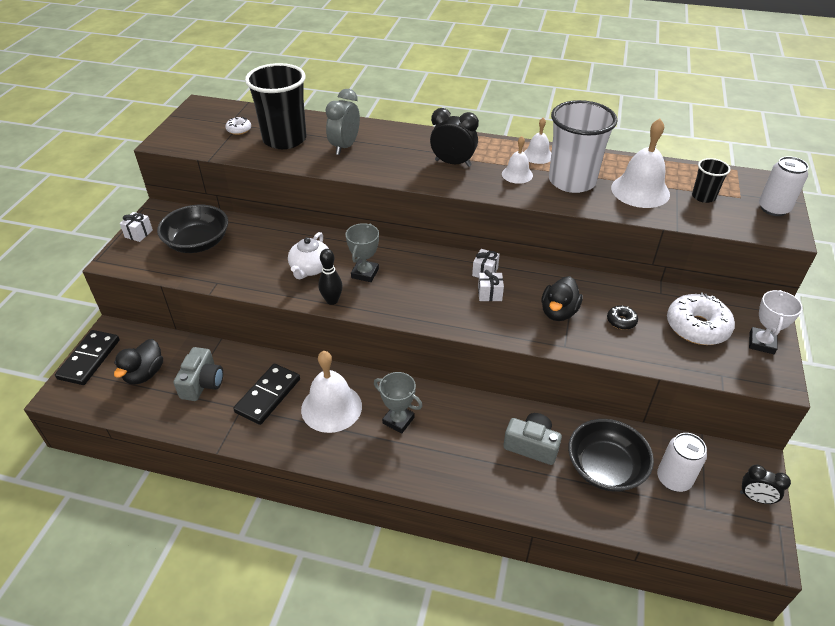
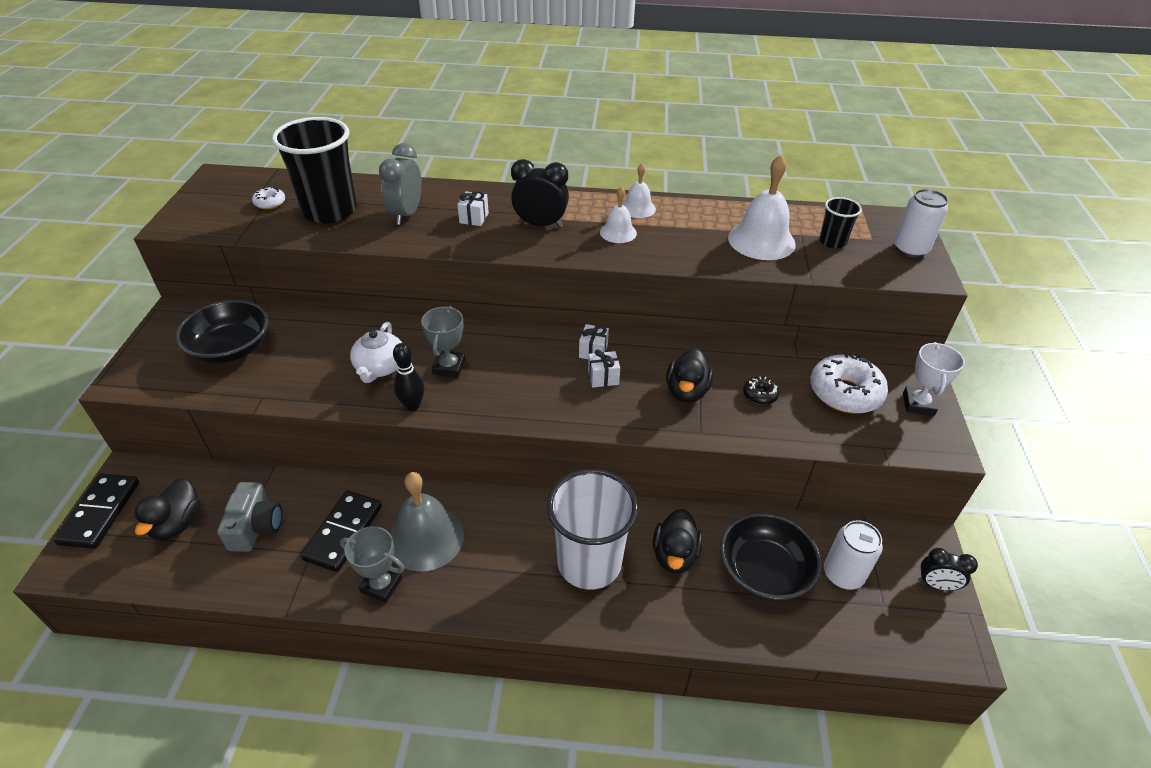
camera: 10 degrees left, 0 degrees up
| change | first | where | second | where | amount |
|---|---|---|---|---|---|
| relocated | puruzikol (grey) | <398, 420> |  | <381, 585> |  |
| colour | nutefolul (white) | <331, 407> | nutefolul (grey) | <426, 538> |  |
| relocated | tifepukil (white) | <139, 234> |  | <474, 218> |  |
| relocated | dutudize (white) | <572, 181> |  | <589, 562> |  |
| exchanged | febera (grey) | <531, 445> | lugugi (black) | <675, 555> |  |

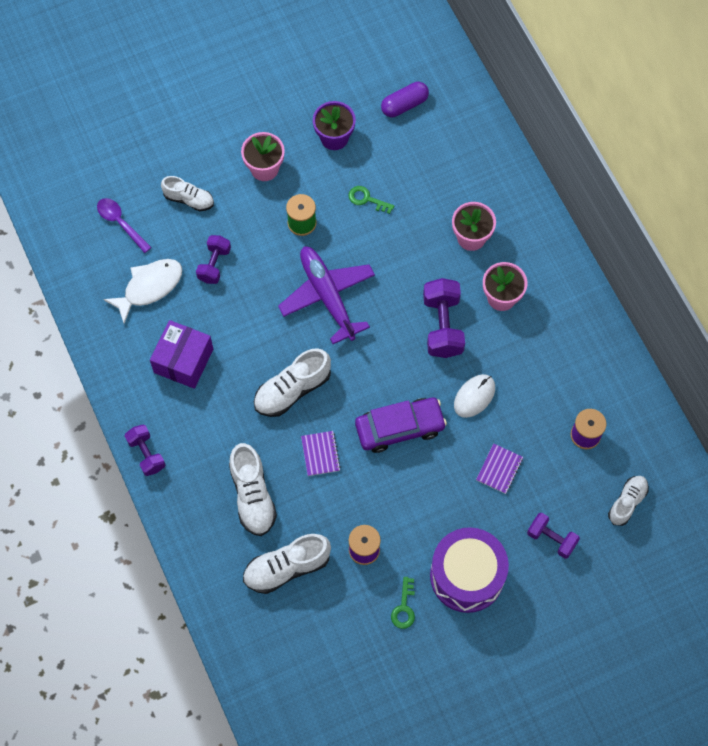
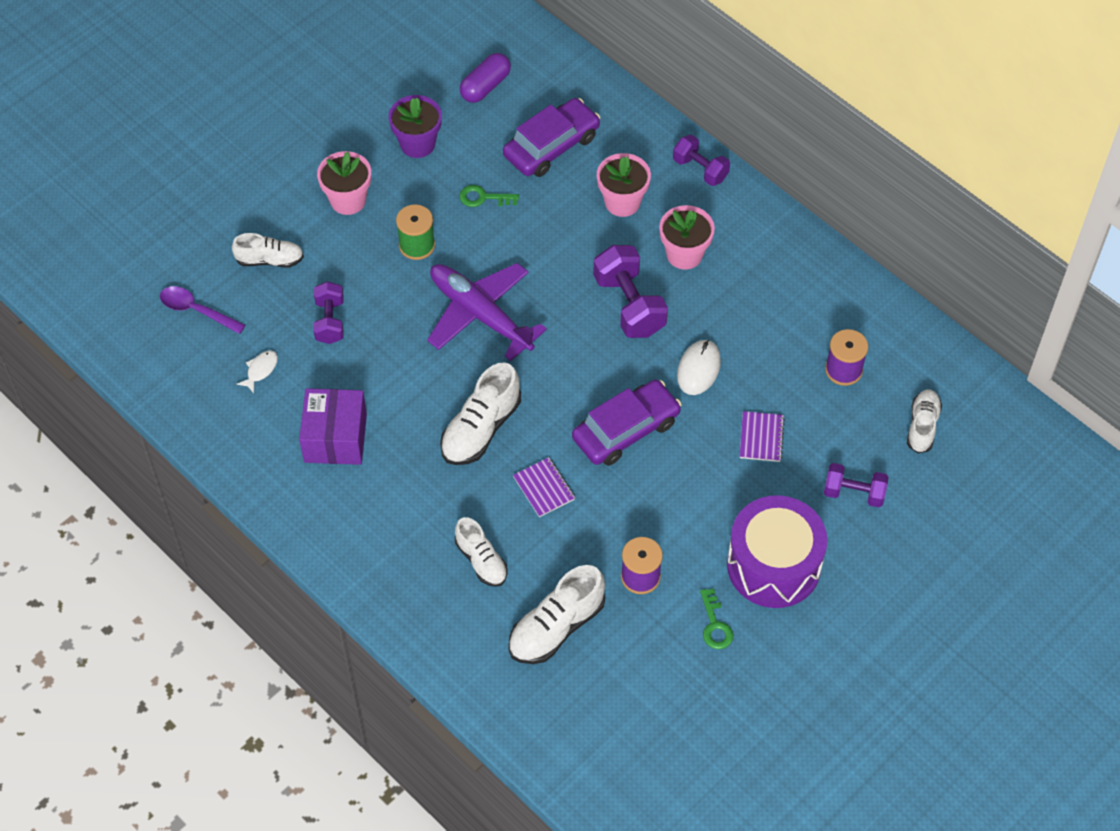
camera: 20 degrees left, 10 degrees down
| change | first | where | second | where | amount |
|---|---|---|---|---|---|
| size | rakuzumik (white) | <149, 287> |  | <260, 370> | x0.48 |
| size | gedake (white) | <252, 495> |  | <481, 560> | x0.65 |
| appeared |  |  | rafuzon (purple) | <551, 146> |  |
| relocated | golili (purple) | <146, 454> |  | <700, 169> |  |

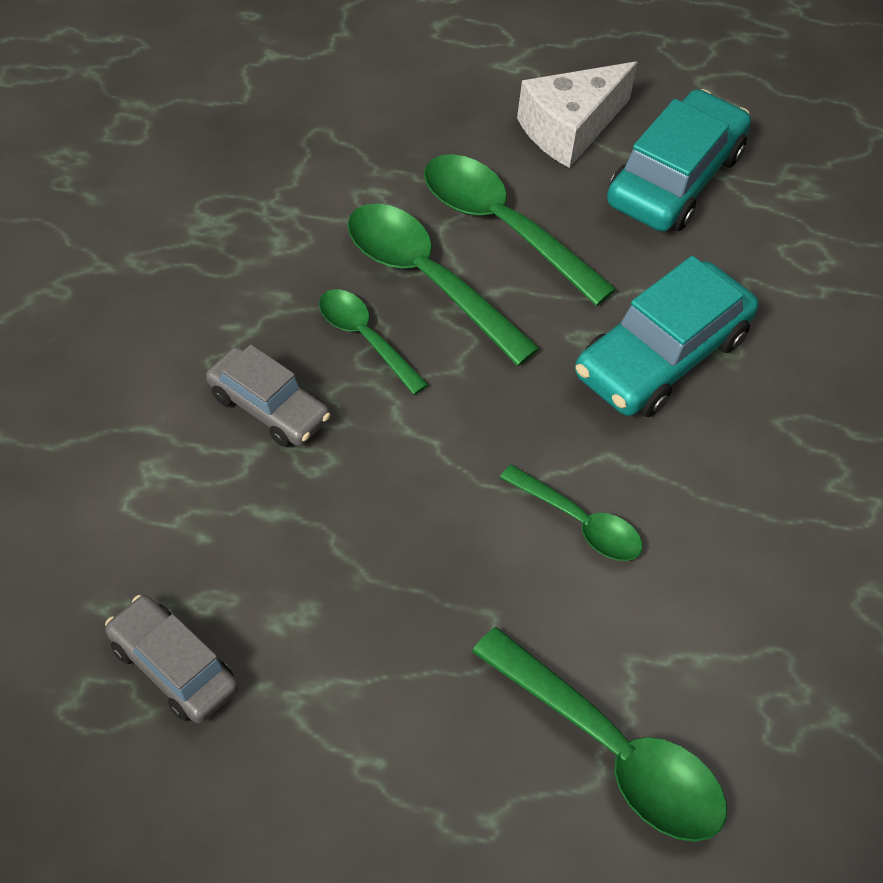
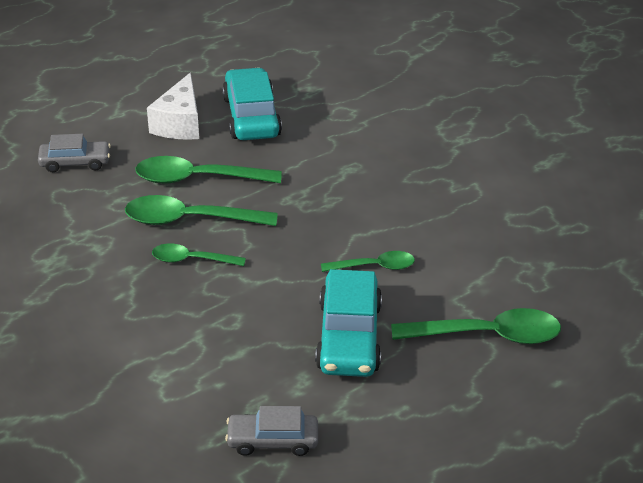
camera: 40 degrees left, 15 degrees down
| change | first | where | second | where | amount |
|---|---|---|---|---|---|
| relocated | rafuzon (grey) | <268, 407> |  | <75, 162> |  |
| relocated | rafuzon (turquoise) | <662, 356> |  | <349, 336> |  |

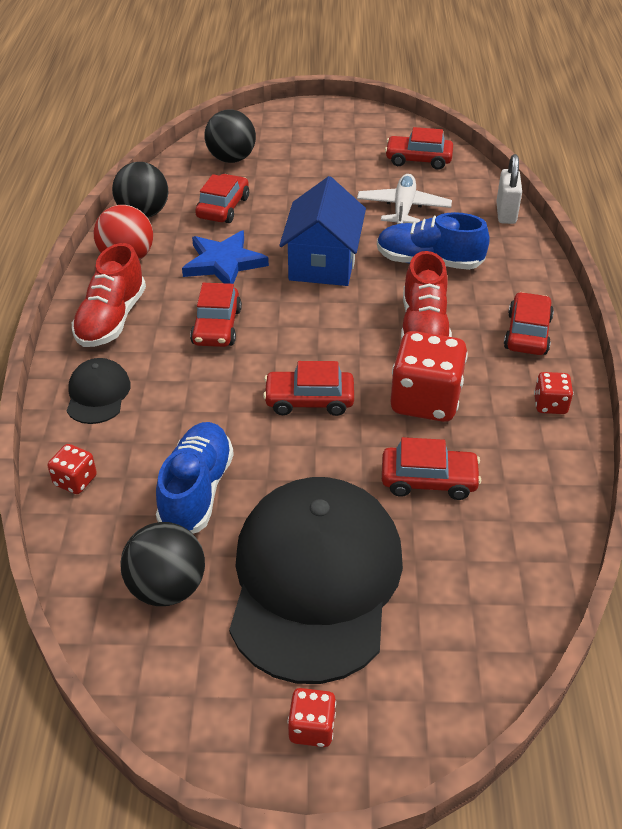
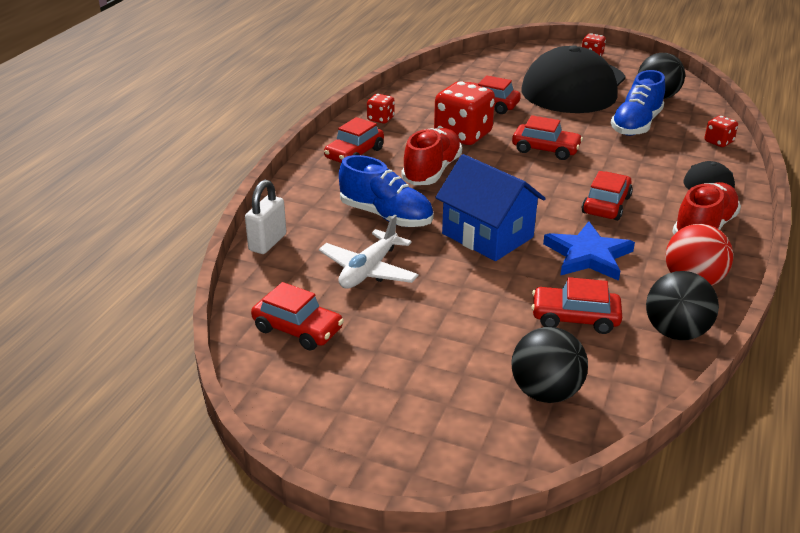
camera: 160 degrees left, 10 degrees down
| change | first | where | second | where | amount |
|---|---|---|---|---|---|
| spun | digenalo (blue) | <323, 263> |  | <487, 235> | 75 degrees counterclockwise |
| spun | rafuzon (red) | <223, 207> |  | <575, 318> | 60 degrees clockwise |

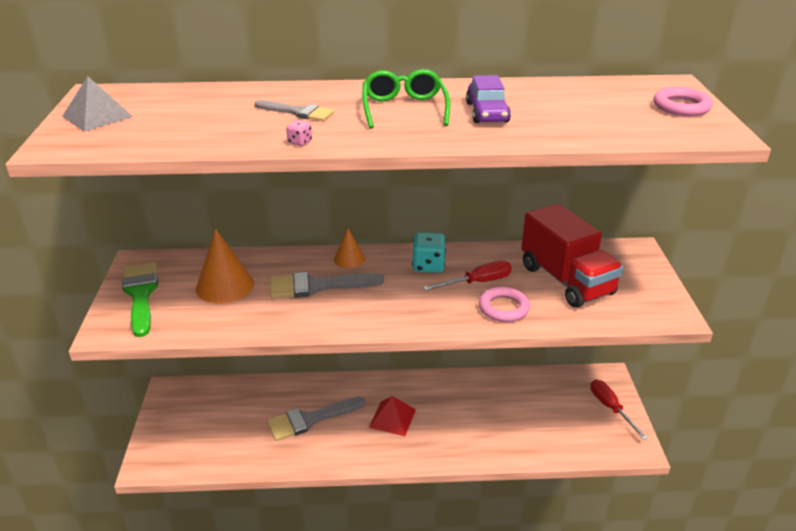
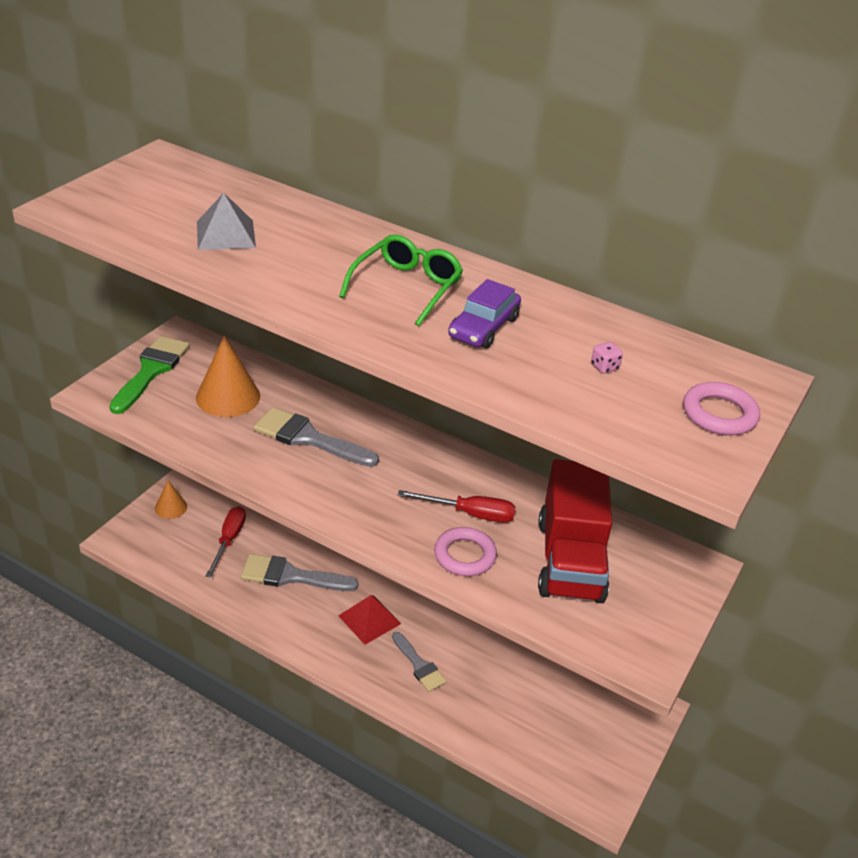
camera: 30 degrees right, 5 degrees up
| change | first | where | second | where | amount |
|---|---|---|---|---|---|
| relocated | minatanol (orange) | <349, 259> |  | <171, 507> |  |
| relocated | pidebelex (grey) | <97, 116> |  | <225, 234> |  |
| relocated | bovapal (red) | <610, 408> |  | <229, 540> |  |
| relocated | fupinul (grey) | <298, 112> |  | <419, 665> |  |
| relocated | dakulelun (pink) | <300, 142> |  | <604, 367> |  |
| missing | dakulelun (turquoise) | <428, 266> |  |  |  |

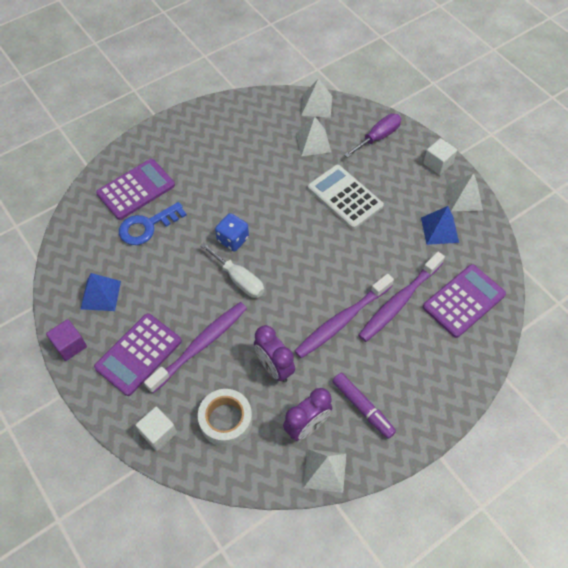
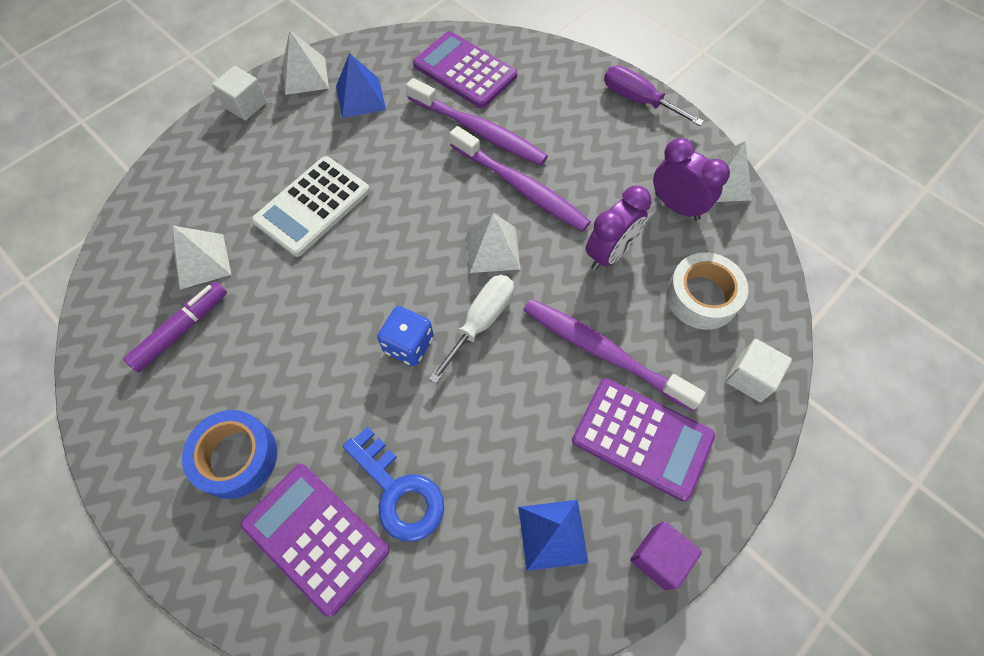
camera: 100 degrees left, 5 degrees up
| change | first | where | second | where | amount |
|---|---|---|---|---|---|
| relocated | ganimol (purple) | <363, 408> |  | <182, 330> |  |
| appeared |  |  | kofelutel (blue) | <236, 457> |  |
| relocated | pidebelex (white) | <316, 105> |  | <492, 249> |  |
| relocated | bovapal (purple) | <378, 137> |  | <638, 100> |  |

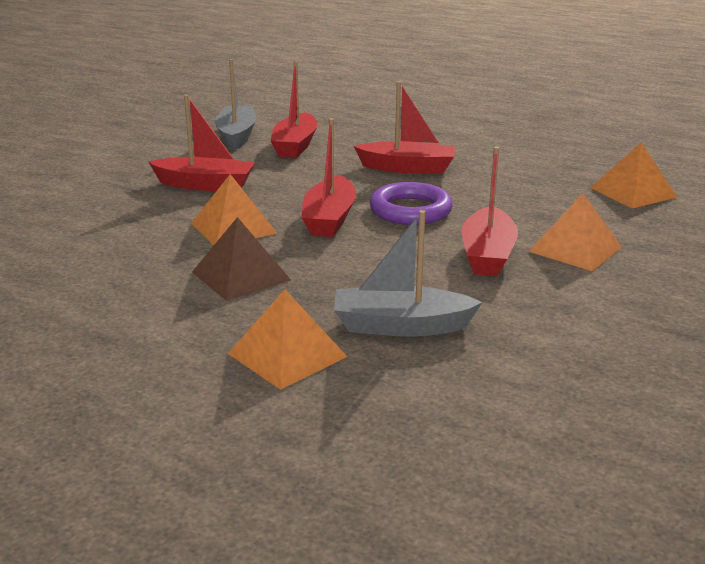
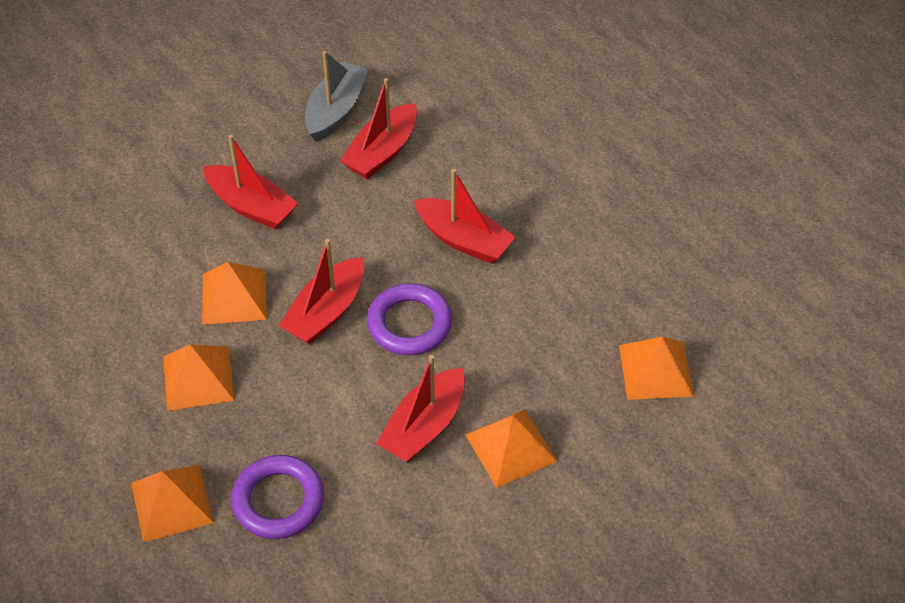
camera: 25 degrees right, 25 degrees up
| change | first | where | second | where | amount |
|---|---|---|---|---|---|
| colour | pidebelex (brown) | <240, 276> | pidebelex (orange) | <198, 378> |  |
| exchanged | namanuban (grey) | <400, 326> | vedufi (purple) | <278, 501> |  |

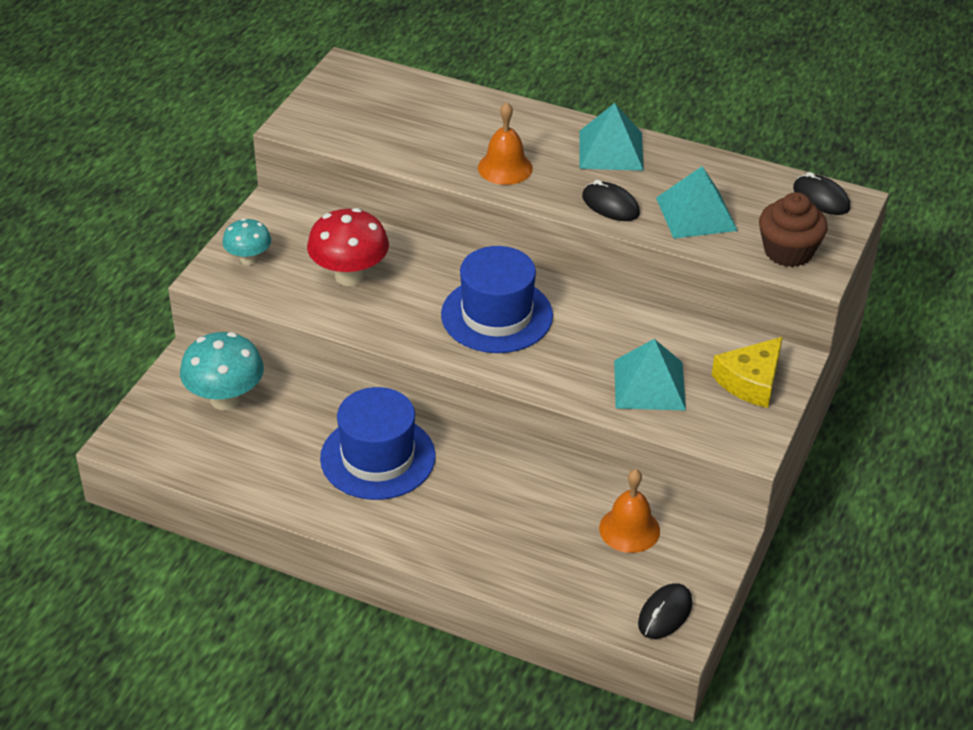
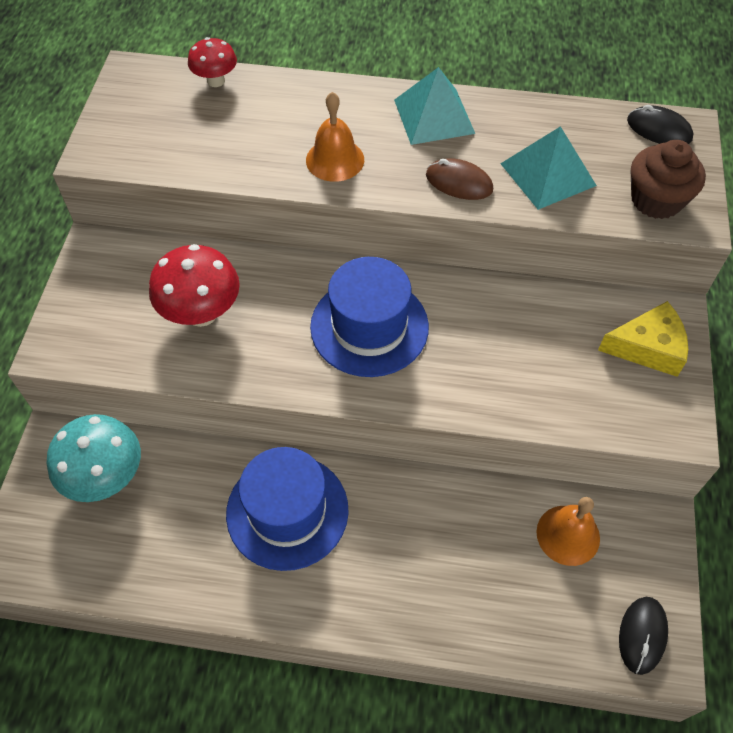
camera: 15 degrees left, 15 degrees up
| change | first | where | second | where | amount |
|---|---|---|---|---|---|
| appeared |  |  | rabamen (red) | <216, 81> |  |
| colour | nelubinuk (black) | <610, 205> | nelubinuk (brown) | <459, 183> |  |
| spun | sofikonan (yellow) | <750, 381> |  | <648, 347> | 120 degrees counterclockwise |
| missing | rabamen (turquoise) | <248, 259> |  |  |  |
| missing | pidebelex (turquoise) | <649, 384> |  |  |  |

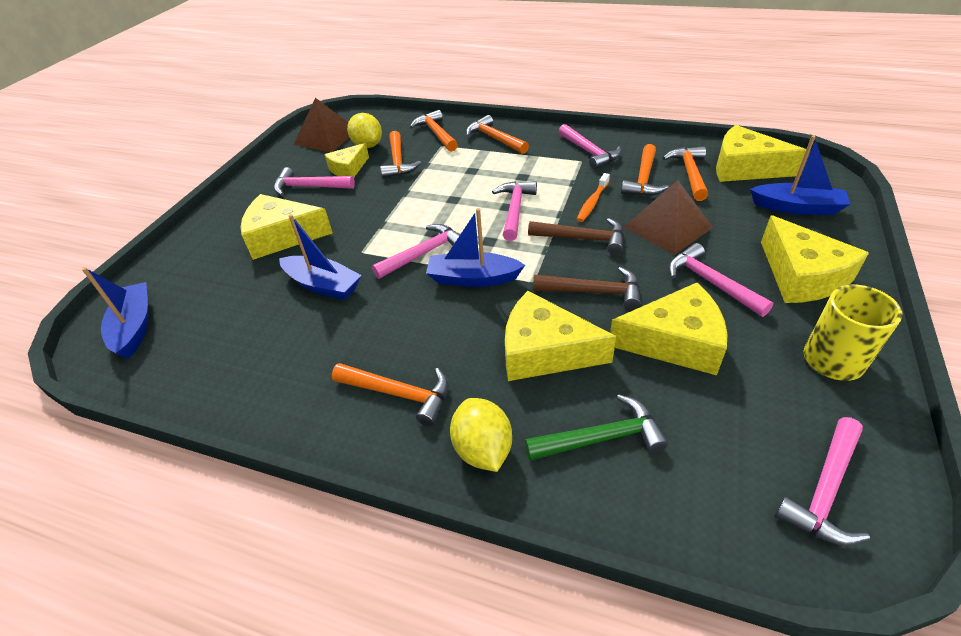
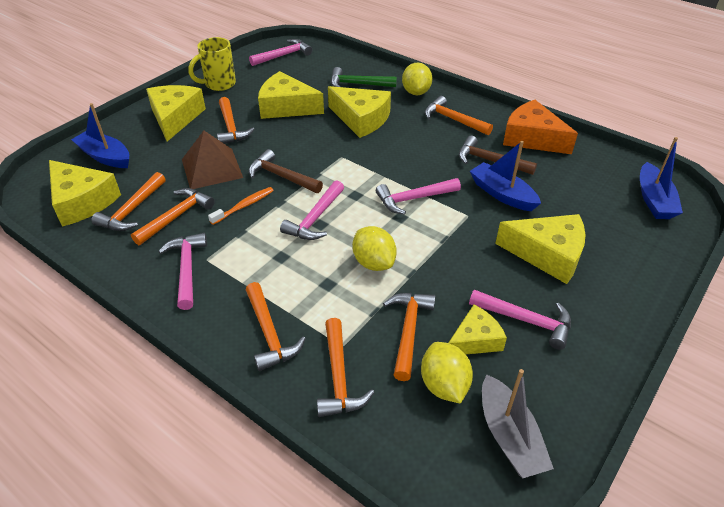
camera: 165 degrees left, 0 degrees up
| change | first | where | second | where | amount |
|---|---|---|---|---|---|
| colour | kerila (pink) | <710, 282> | kerila (orange) | <231, 127> |  |
| appeared |  |  | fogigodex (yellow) | <374, 262> |  |
| relocated | kerila (brown) | <594, 292> |  | <490, 161> |  |
| exchanged | pidebelex (brown) | <326, 137> | namanuban (grey) | <509, 436> |  |
| appeared |  |  | sofikonan (orange) | <532, 138> |  |
| missing | namanuban (blue) | <473, 278> |  |  |  |

